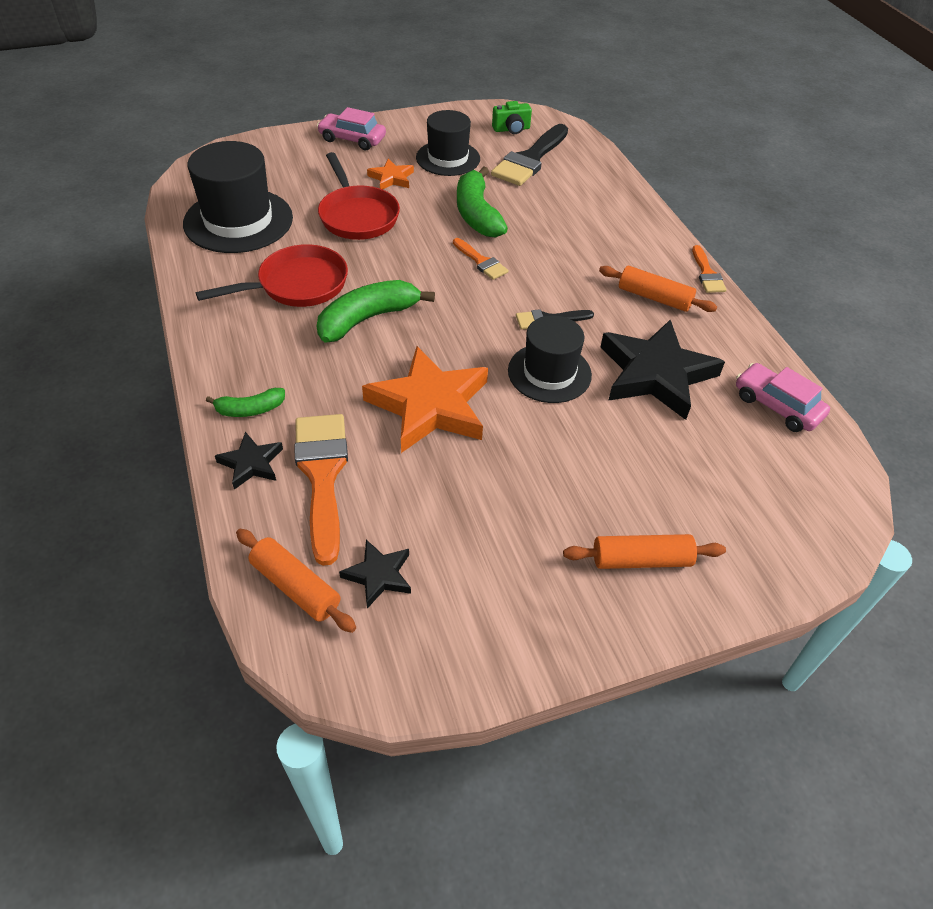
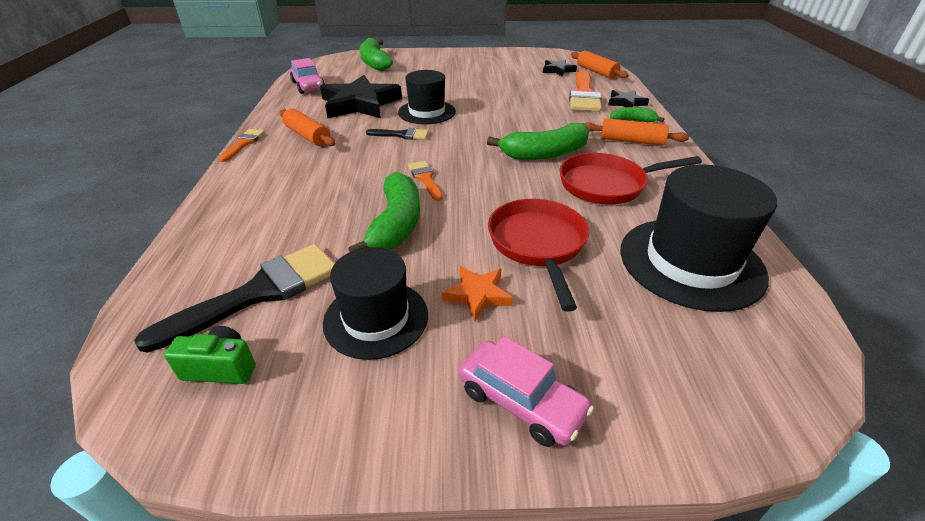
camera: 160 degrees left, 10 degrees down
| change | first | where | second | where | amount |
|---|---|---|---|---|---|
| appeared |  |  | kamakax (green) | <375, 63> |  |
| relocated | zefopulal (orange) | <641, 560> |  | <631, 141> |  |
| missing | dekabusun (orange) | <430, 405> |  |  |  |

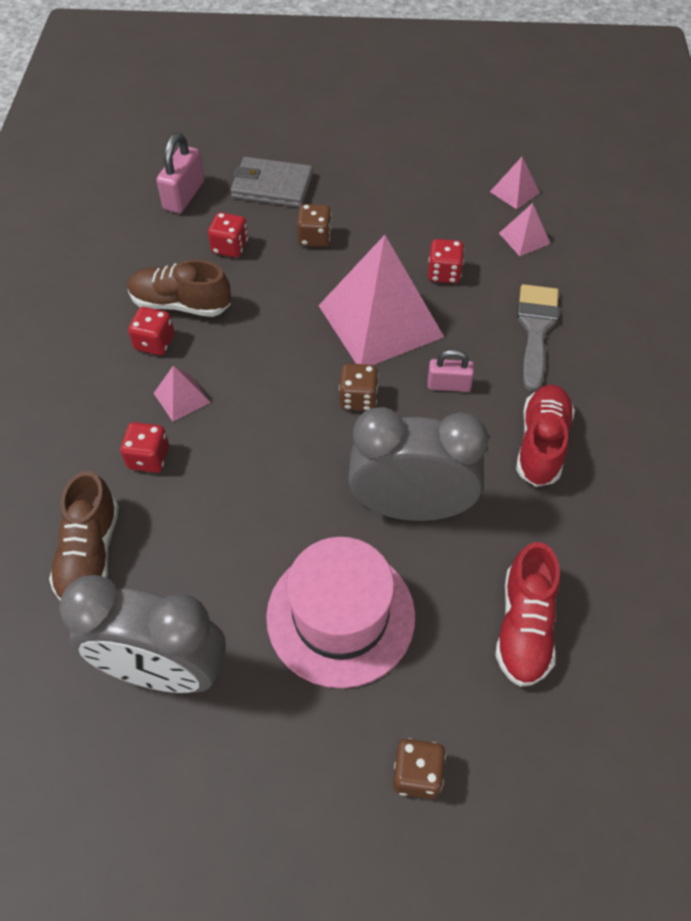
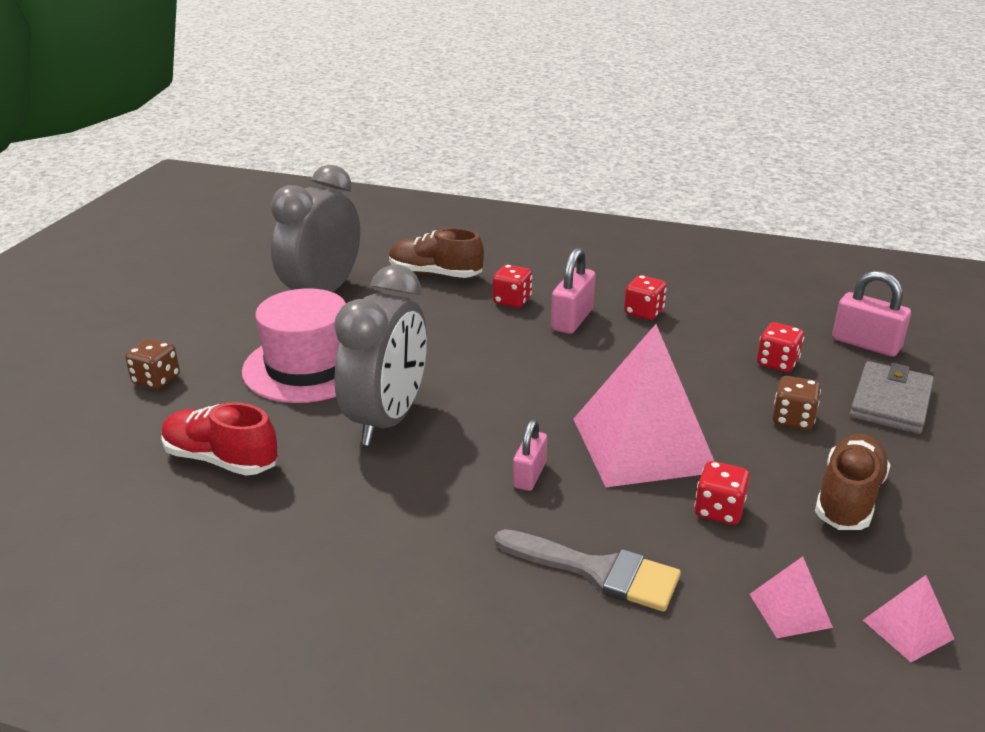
camera: 105 degrees right, 25 degrees down
| change | first | where | second | where | amount |
|---|---|---|---|---|---|
| exchanged | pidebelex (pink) | <181, 397> | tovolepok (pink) | <572, 319> |  |
| relocated | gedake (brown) | <181, 304> |  | <848, 498> |  |
| missing | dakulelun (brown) | <358, 398> |  |  |  |
| missing | gedake (red) | <541, 444> |  |  |  |

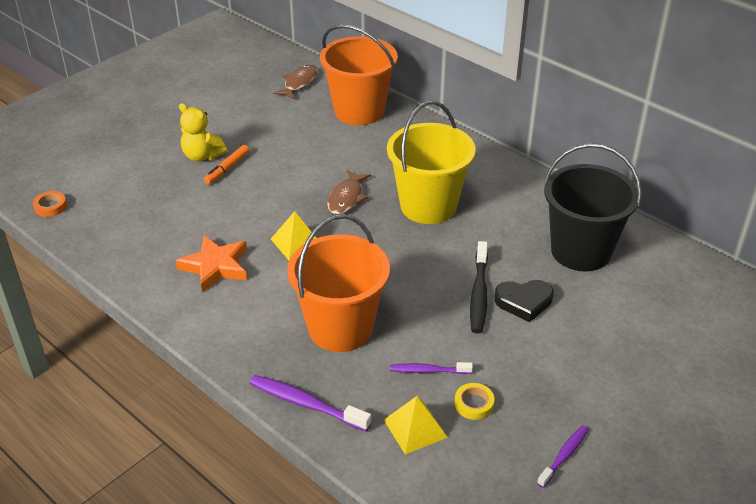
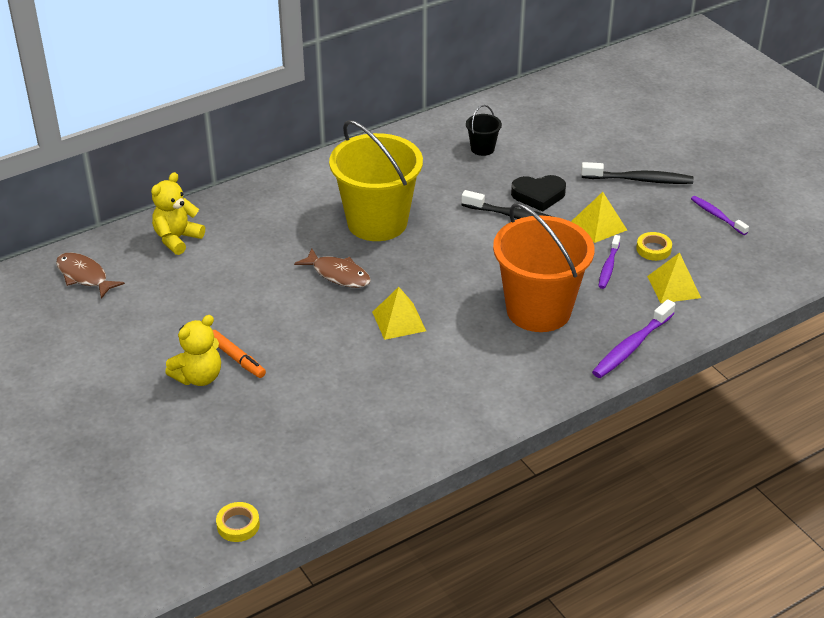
camera: 75 degrees left, 0 degrees up
| change | first | where | second | where | amount |
|---|---|---|---|---|---|
| exchanged | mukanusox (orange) | <359, 111> | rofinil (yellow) | <177, 239> |  |
| colour | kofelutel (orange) | <50, 206> | kofelutel (yellow) | <238, 525> |  |
| size | mukanusox (black) | <580, 251> |  | <482, 148> | x0.42 |
| spun | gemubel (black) | <524, 302> |  | <538, 195> | 75 degrees clockwise |
| appeared |  |  | pidebelex (yellow) | <598, 225> |  |
| appeared |  |  | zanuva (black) | <639, 180> |  |
| missing | dekabusun (orange) | <215, 266> |  |  |  |

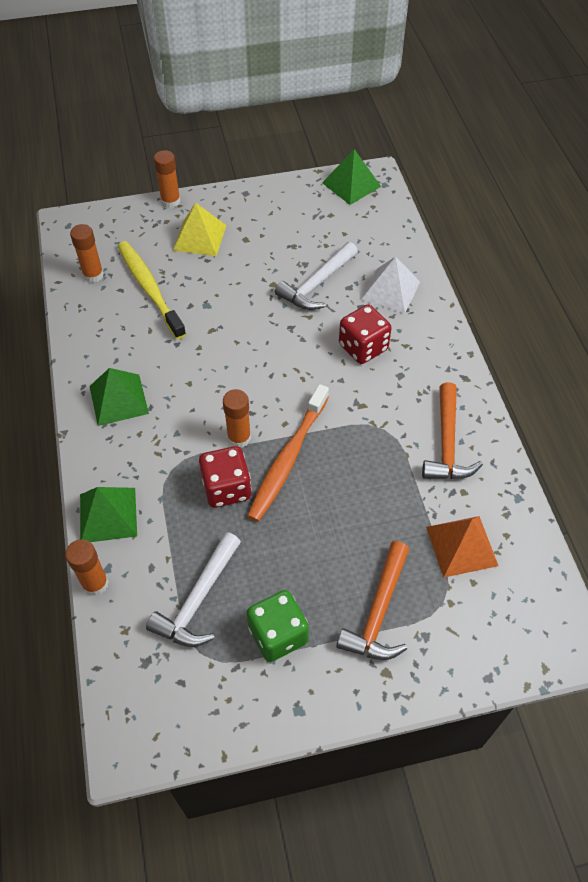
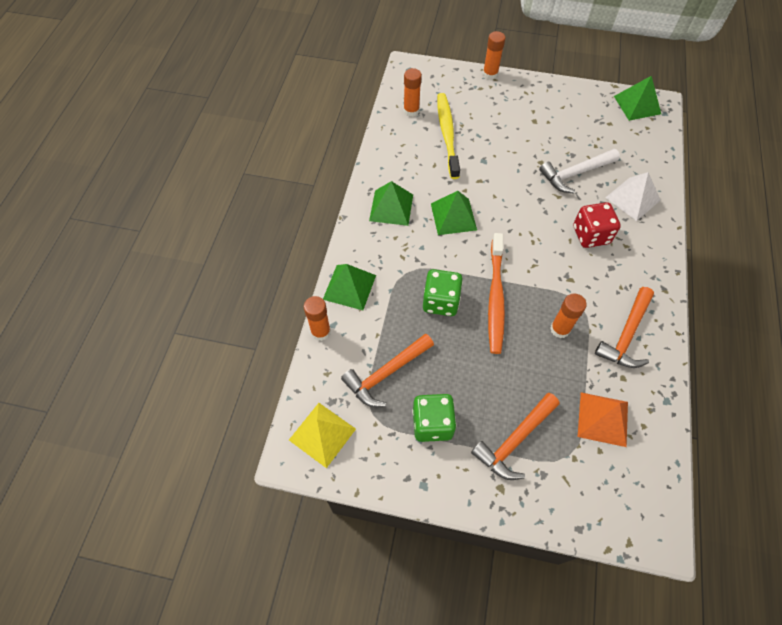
camera: 25 degrees right, 5 degrees up
| change | first | where | second | where | amount |
|---|---|---|---|---|---|
| relocated | pidebelex (yellow) | <199, 237> |  | <322, 434> |  |
| colour | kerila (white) | <198, 600> | kerila (orange) | <386, 374> |  |
| colour | dakulelun (red) | <226, 488> | dakulelun (green) | <441, 301> |  |
| appeared |  |  | pidebelex (green) | <453, 216> |  |
| spun | zanuva (orange) | <288, 459> |  | <495, 298> | 45 degrees counterclockwise |
| relocated | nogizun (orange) | <239, 438> |  | <560, 329> |  |

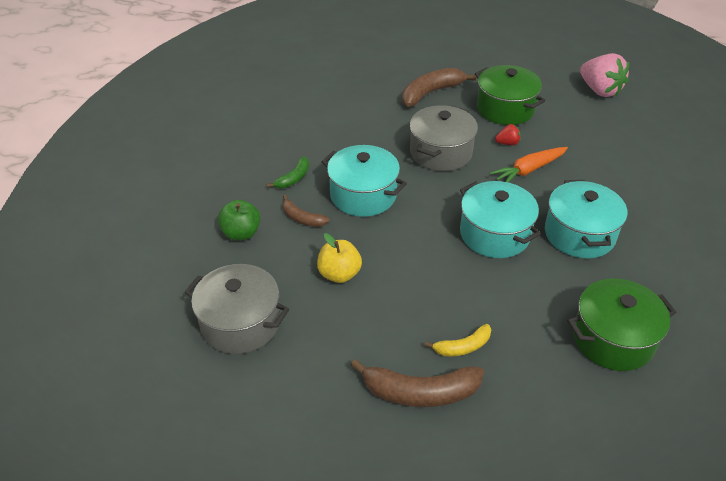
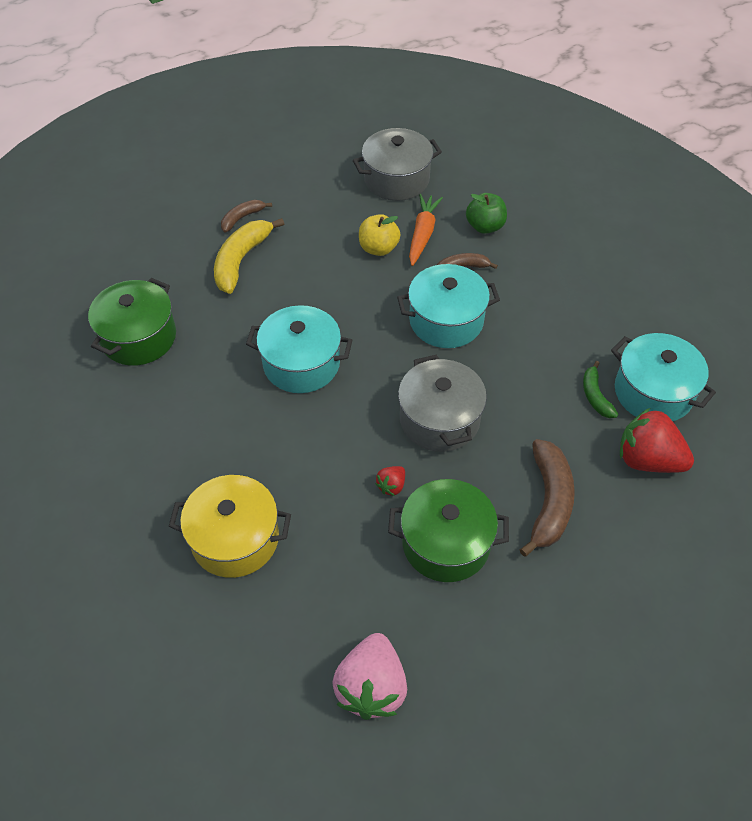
camera: 135 degrees right, 10 degrees up
| change | first | where | second | where | amount |
|---|---|---|---|---|---|
| appeared |  |  | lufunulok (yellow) | <235, 539> |  |
| size | kamakax (yellow) | <462, 347> |  | <241, 260> | x1.77 |
| size | kamakax (brown) | <420, 392> |  | <242, 218> | x0.57 |
| spun | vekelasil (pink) | <599, 90> |  | <371, 687> | 90 degrees counterclockwise |
| relocated | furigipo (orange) | <528, 170> |  | <422, 234> |  |
| relocated | kamakax (green) | <293, 178> |  | <595, 396> |  |
| relocated | lufunulok (turquoise) | <579, 234> |  | <653, 392> |  |
| appeared |  |  | vekelasil (red) | <647, 460> |  |

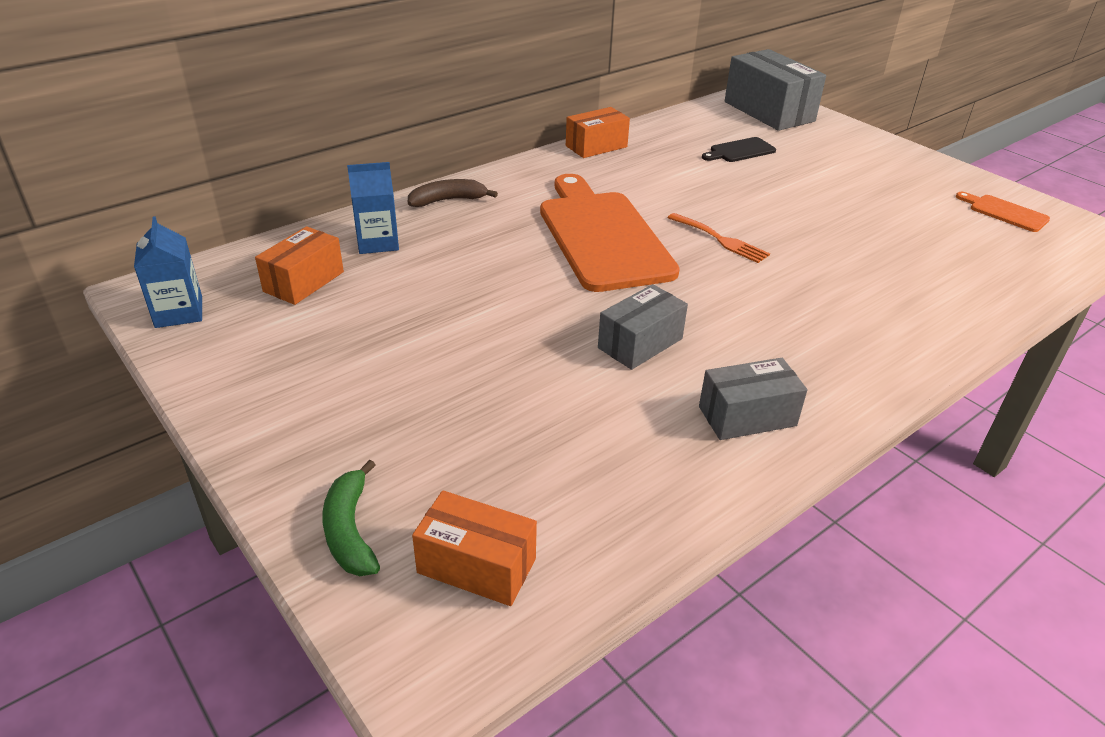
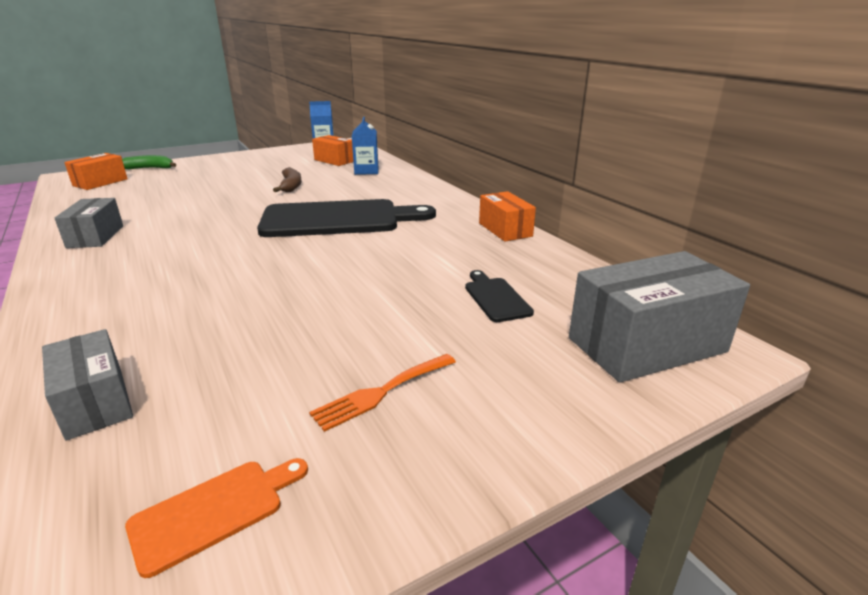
camera: 100 degrees right, 10 degrees down
| change | first | where | second | where | amount |
|---|---|---|---|---|---|
| relocated | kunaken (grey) | <640, 343> |  | <95, 402> |  |
| colour | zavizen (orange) | <602, 236> | zavizen (black) | <338, 219> |  |
| relocated | kamakax (brown) | <448, 200> |  | <291, 186> |  |
| relocated | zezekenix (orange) | <720, 240> |  | <381, 392> |  |

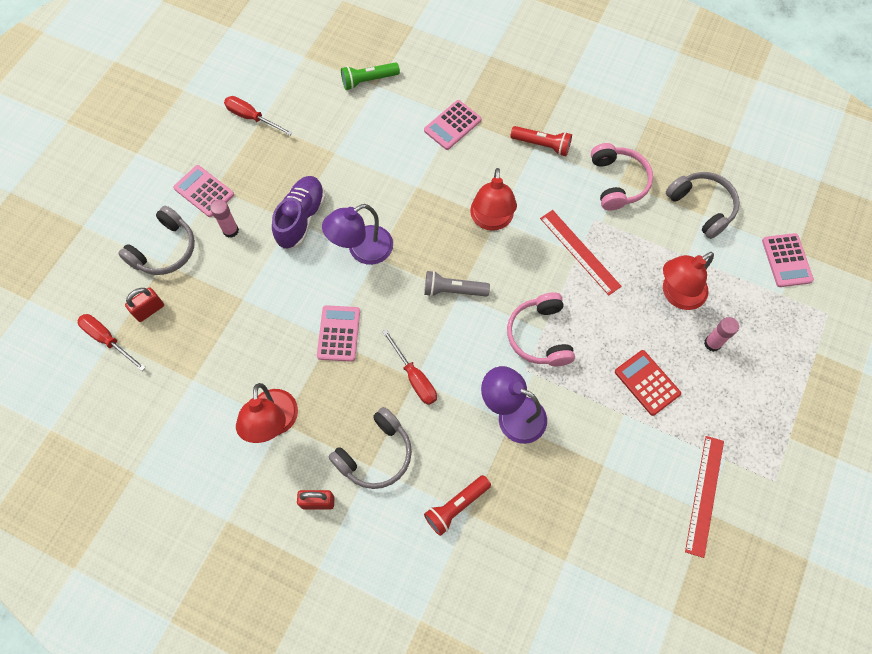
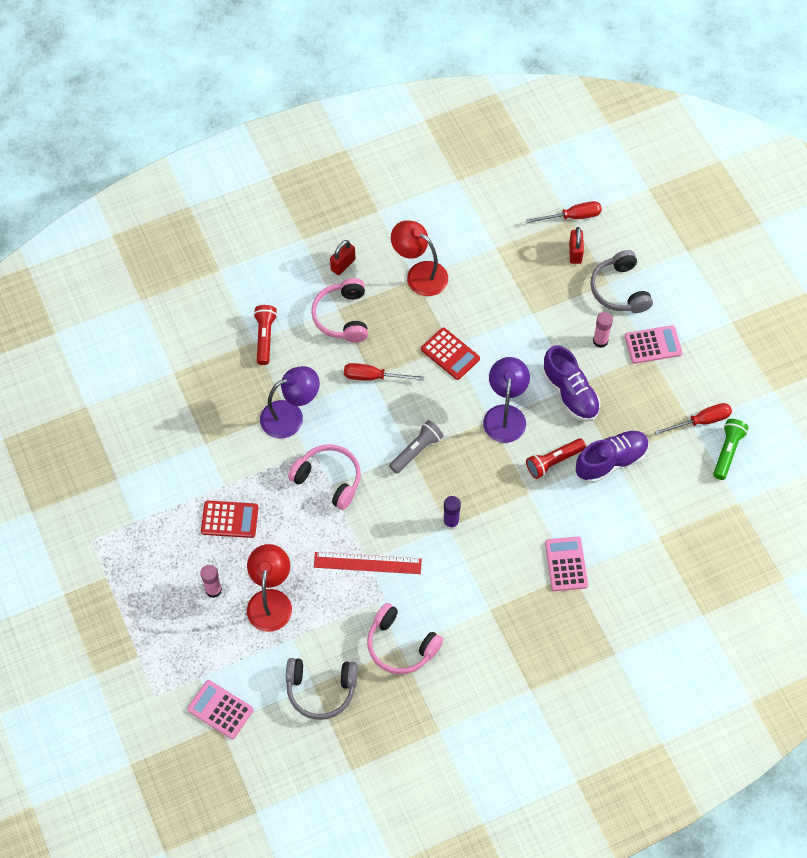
camera: 130 degrees right, 5 degrees down
| change | first | where | second | where | amount |
|---|---|---|---|---|---|
| colour | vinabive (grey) | <375, 454> | vinabive (pink) | <342, 317> |  |
| colour | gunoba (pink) | <339, 333> | gunoba (red) | <450, 354> |  |
| exchanged | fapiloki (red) | <491, 220> | nogizun (purple) | <451, 522> |  |
| relocated | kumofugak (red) | <542, 145> |  | <553, 462> |  |
| appeared |  |  | gedake (purple) | <611, 461> |  |
| relocated | kumofugak (green) | <368, 80> |  | <727, 452> |  |
| missing | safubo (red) | <704, 495> |  |  |  |

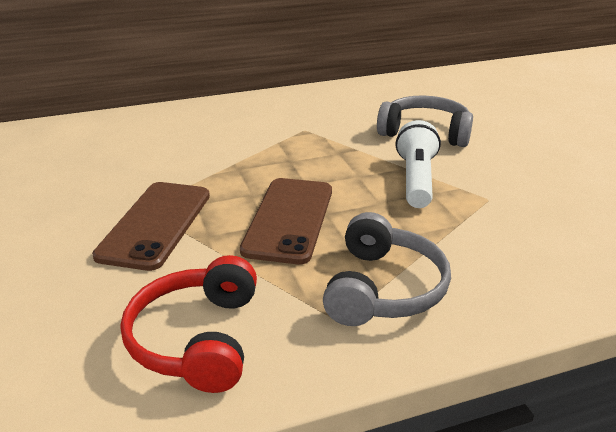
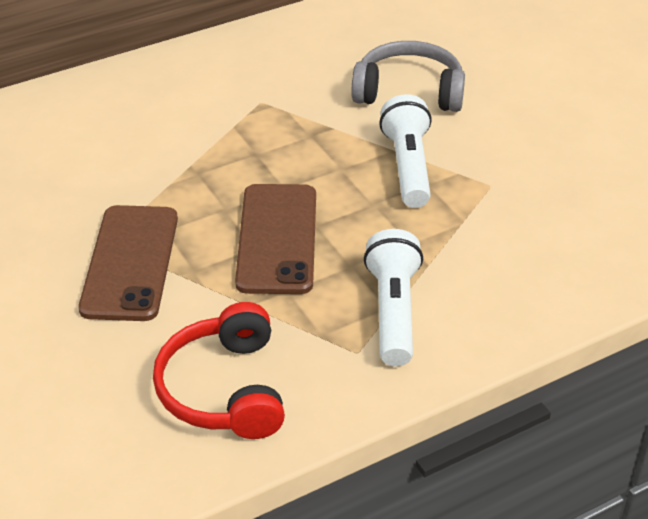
camera: 10 degrees left, 10 degrees up
| change | first | where | second | where | amount |
|---|---|---|---|---|---|
| exchanged | vinabive (grey) | <383, 288> | kumofugak (white) | <393, 311> |  |

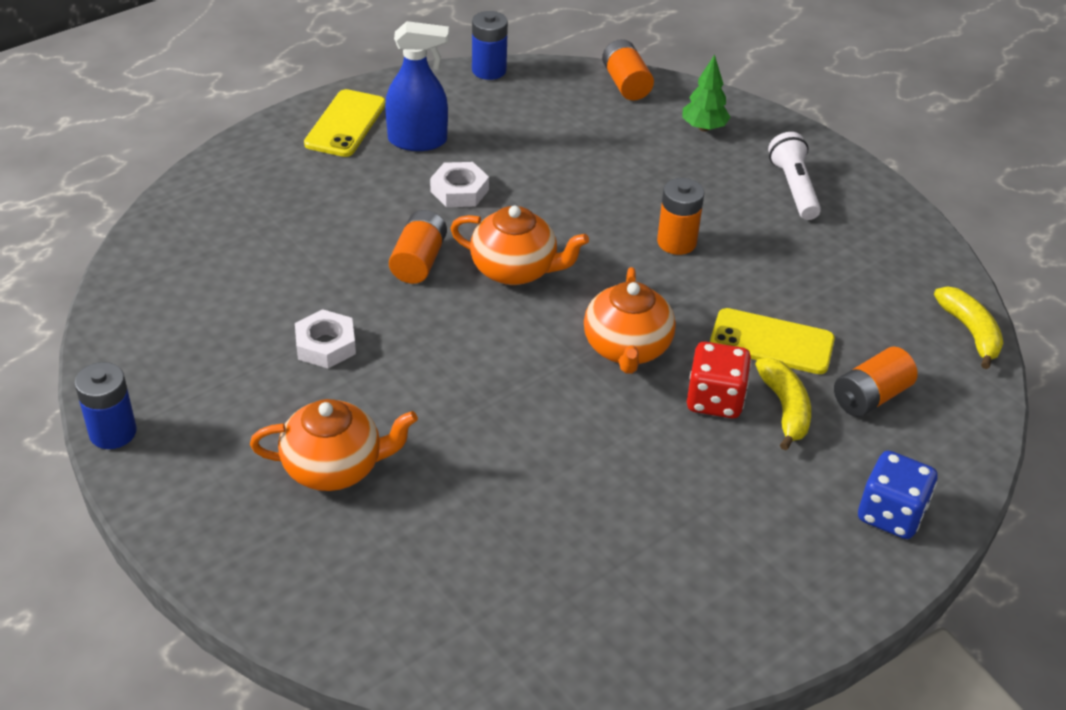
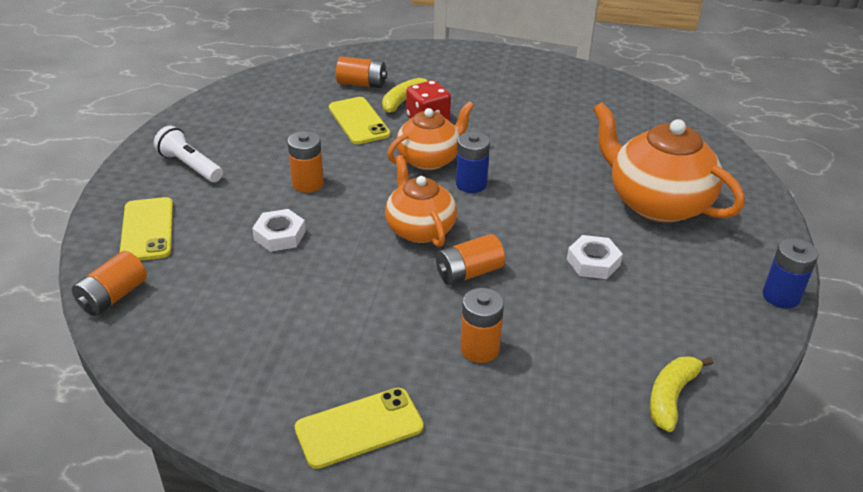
camera: 130 degrees left, 5 degrees down
| change | first | where | second | where | amount |
|---|---|---|---|---|---|
| exchanged | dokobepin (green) | <703, 128> | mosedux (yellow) | <147, 230> |  |
| spun | kumofugak (white) | <793, 188> |  | <190, 166> | 90 degrees clockwise |
| relocated | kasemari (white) | <459, 191> |  | <280, 235> |  |
| relocated | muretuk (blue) | <489, 70> |  | <471, 184> |  |
| appeared |  |  | muretuk (orange) | <479, 349> |  |
| size | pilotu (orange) | <334, 467> |  | <657, 203> | x1.55 |
| relocated | kamakax (yellow) | <970, 332> |  | <671, 397> |  |
| missing | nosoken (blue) | <418, 141> |  |  |  |
| missing | dakulelun (blue) | <890, 514> |  |  |  |

